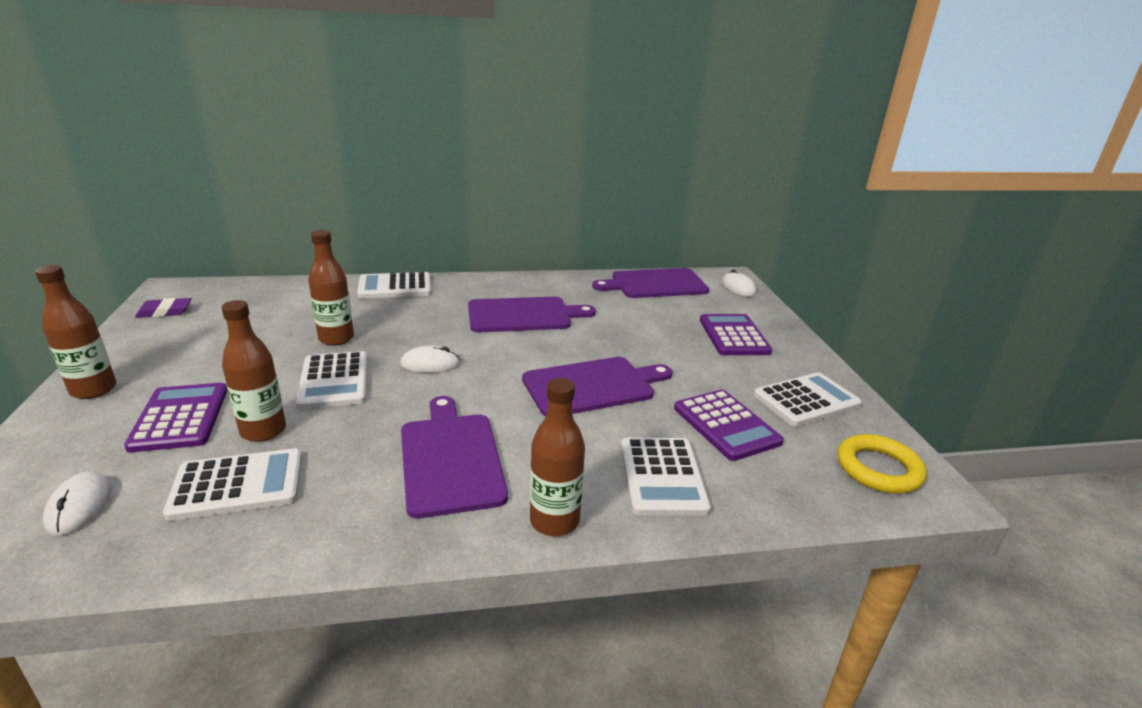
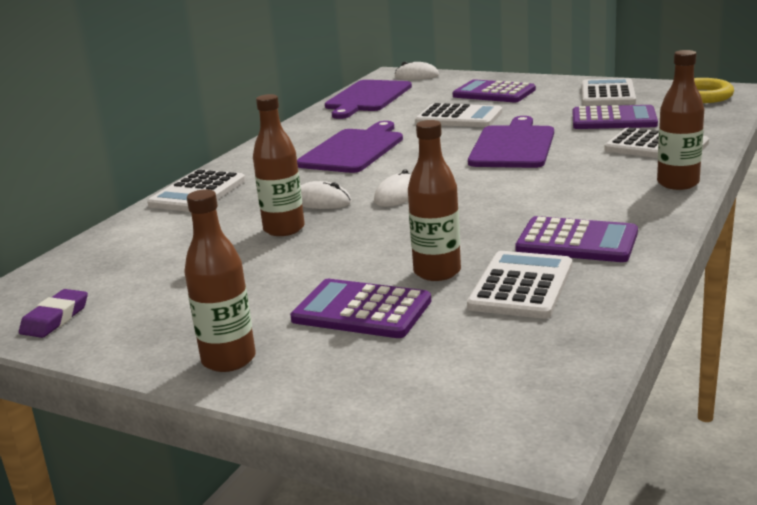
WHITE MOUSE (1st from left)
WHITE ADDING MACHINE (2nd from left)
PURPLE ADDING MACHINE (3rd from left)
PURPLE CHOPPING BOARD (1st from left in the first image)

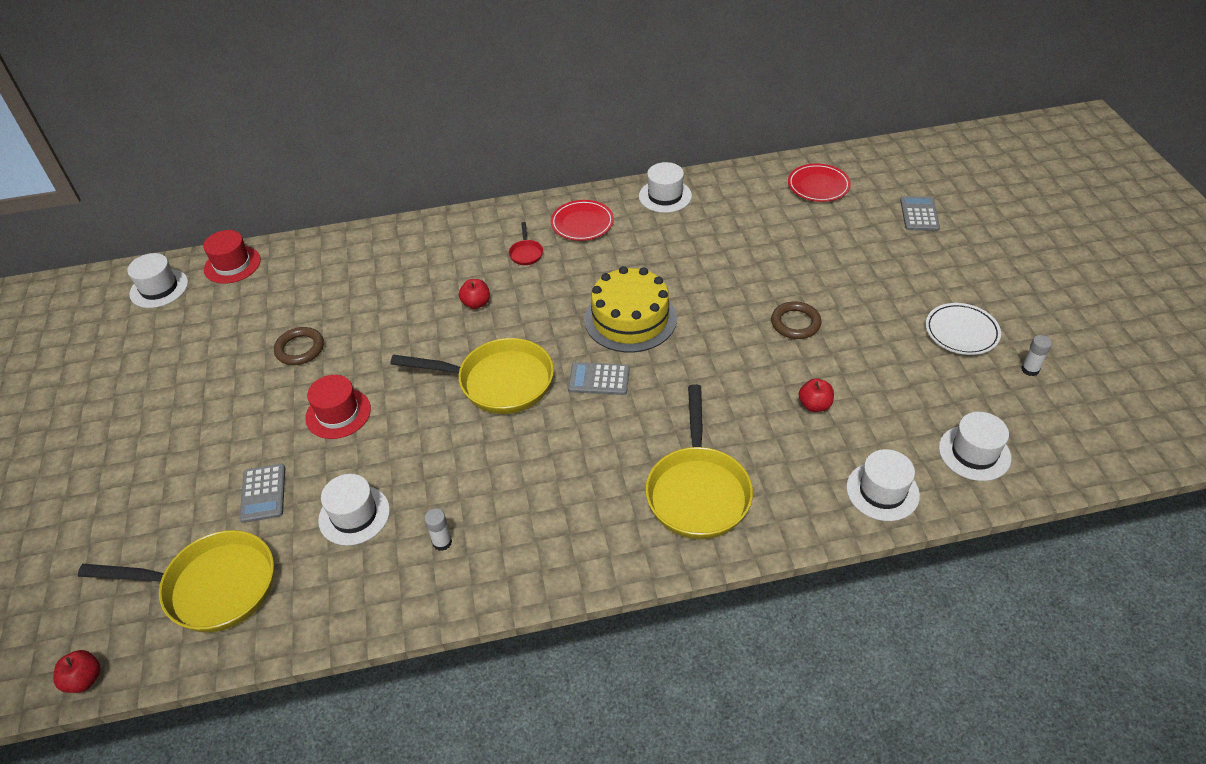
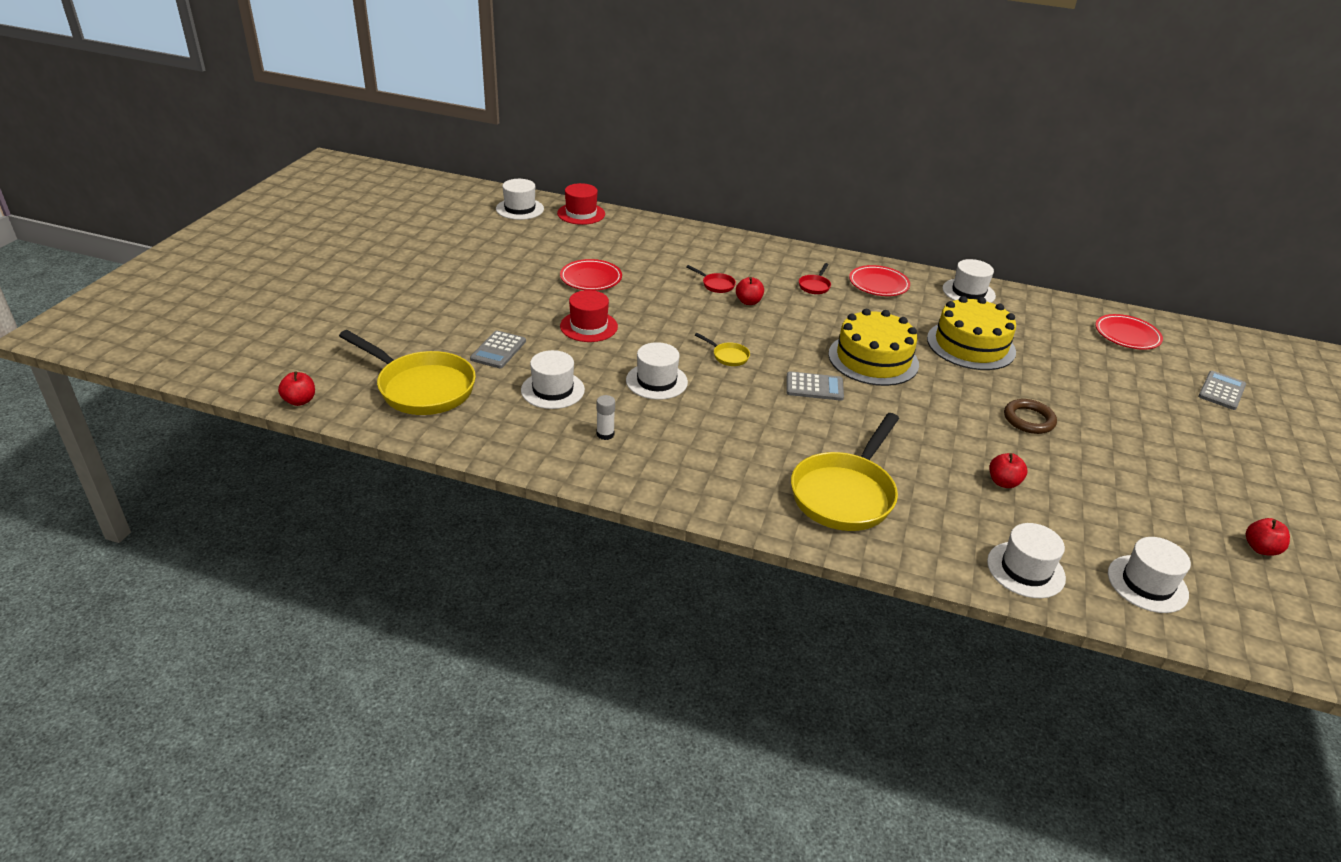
RED FLAT DISH (1st from left)
WHITE TOP HAT (3rd from left)
RED PAN (1st from left)
BRIGHT YELLOW PAN (2nd from left)
GREY ADDING MACHINE (2nd from left)
BRIGHT YELLOW GATEAU (2nd from left)
RED APPLE (4th from left)
WHITE FLAT DISH

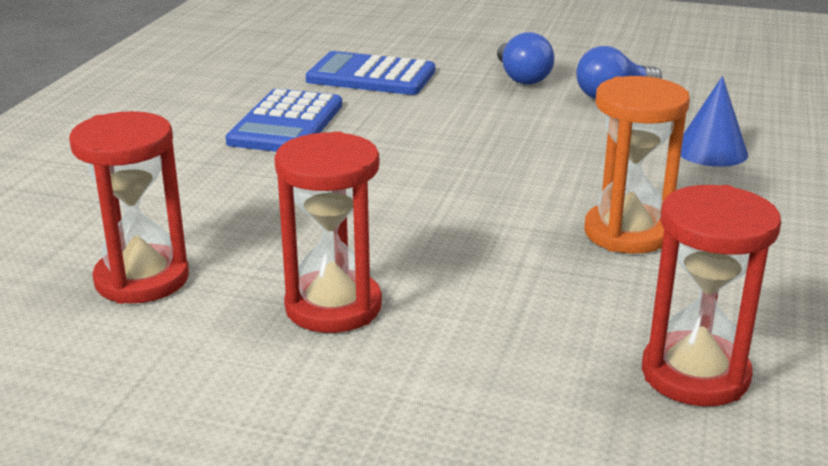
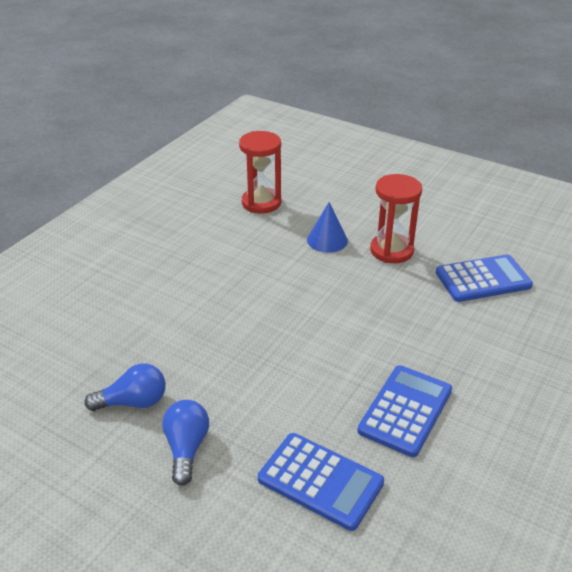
BLUE SOLID CONE
BLUE ADDING MACHINE (3rd from left)
ORANGE SANDGLASS

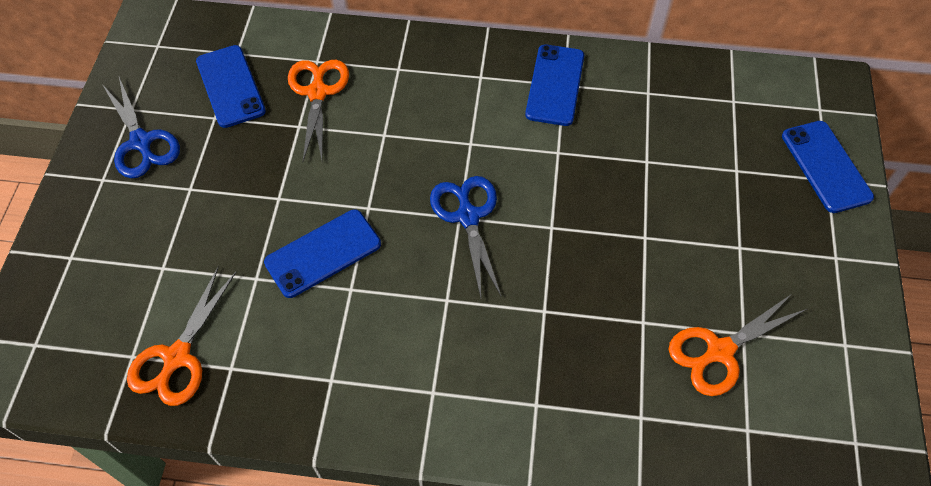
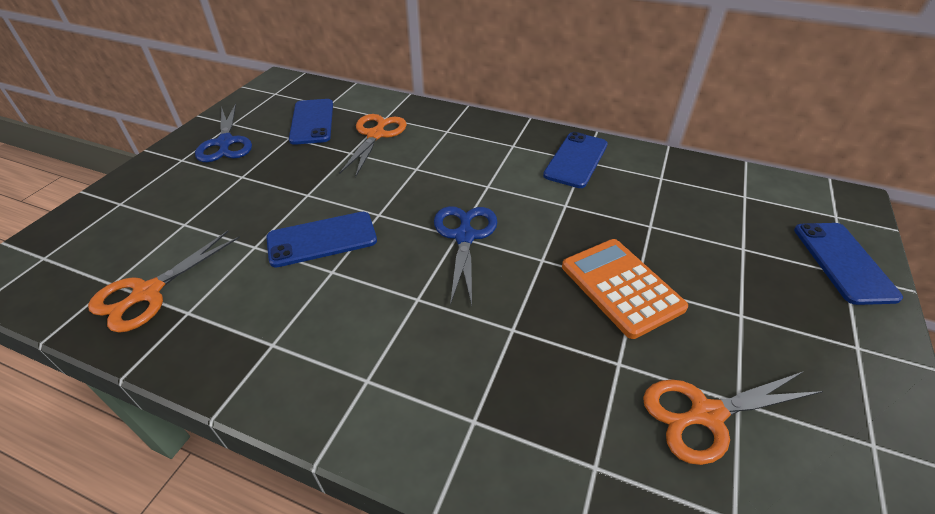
ORANGE ADDING MACHINE

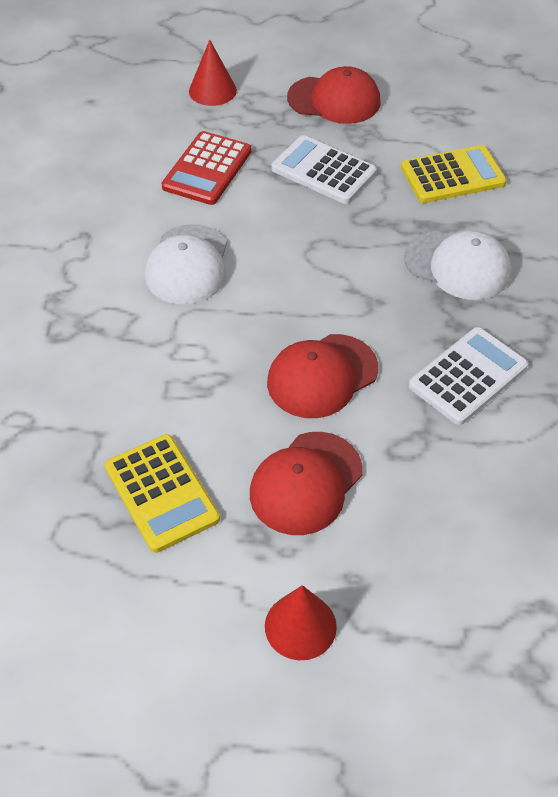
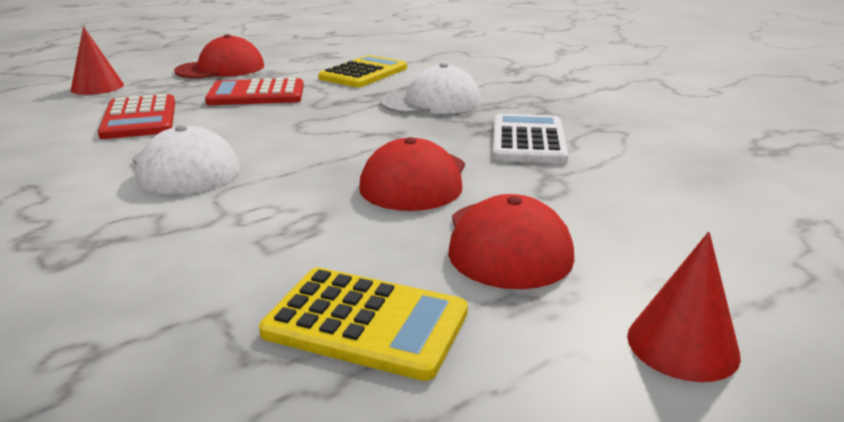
RED ADDING MACHINE (2nd from left)

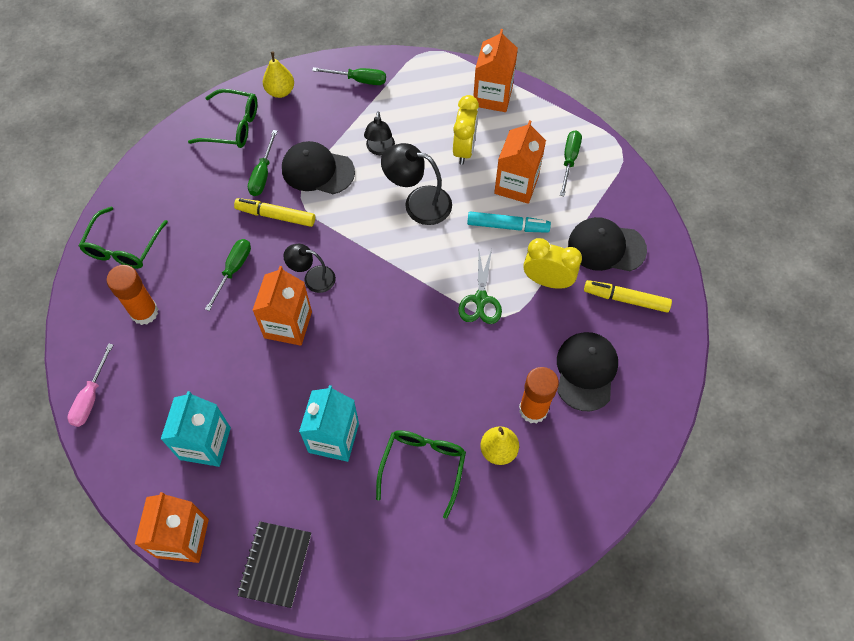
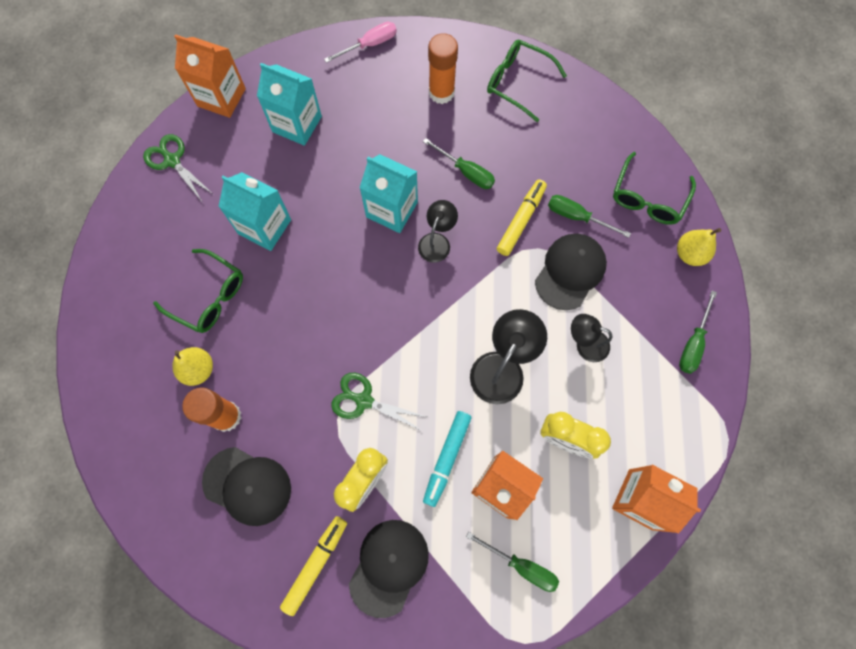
LEAF-GREEN PAIR OF SCISSORS (1st from left)
ROSE-PINK SCREWDRIVER
TEAL MILK CARTON (3rd from left)

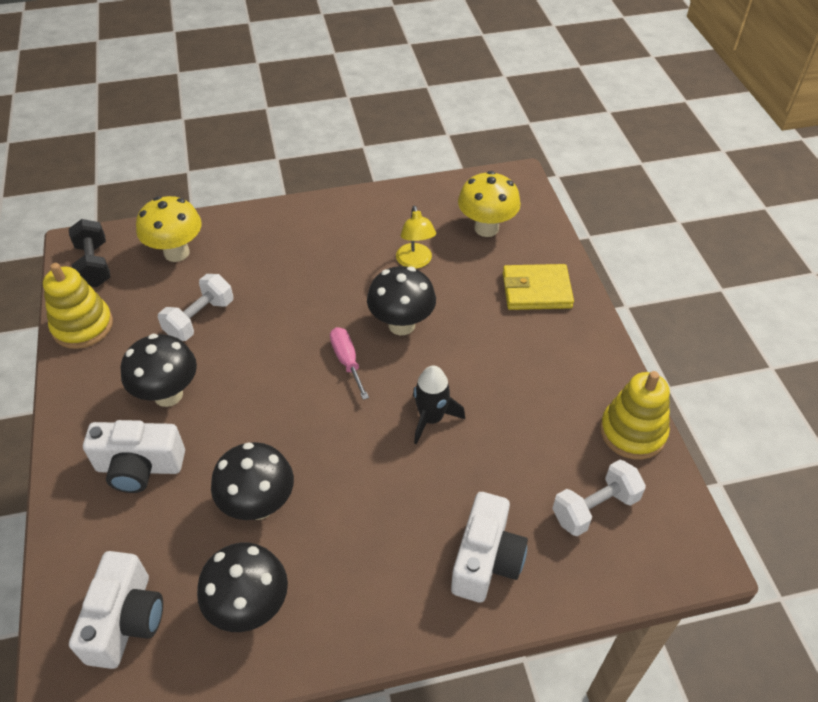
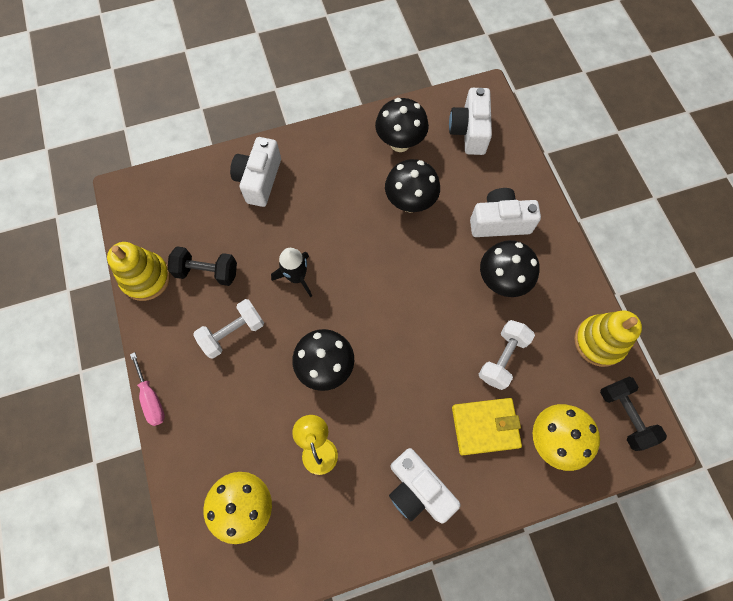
ROSE-PINK SCREWDRIVER
JET-BLACK FREE WEIGHT (1st from left)
WHITE FREE WEIGHT (1st from left)
WHITE COMPACT CAMERA (2nd from left)
BRIGHT YELLOW BILLFOLD

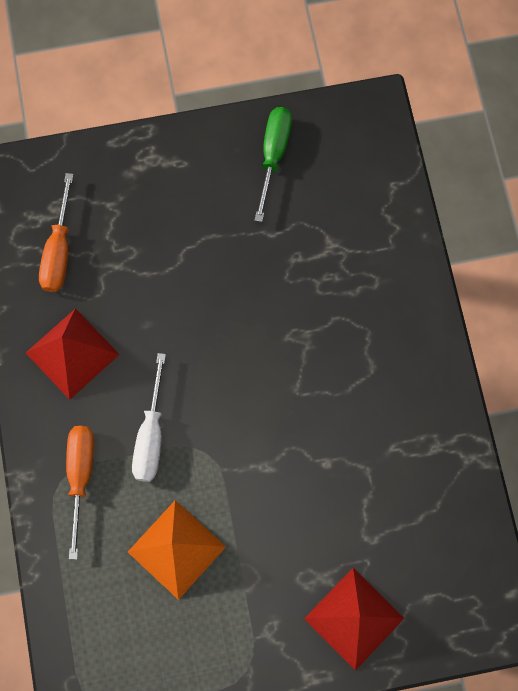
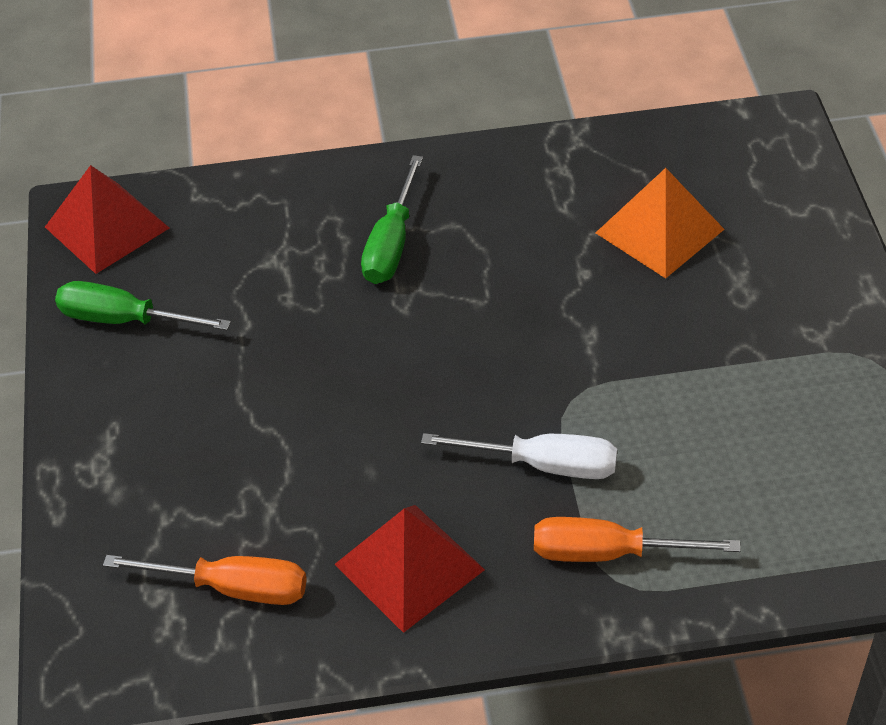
RED SOLID PYRAMID (1st from left)
LEAF-GREEN SCREWDRIVER (2nd from left)
ORANGE SOLID PYRAMID

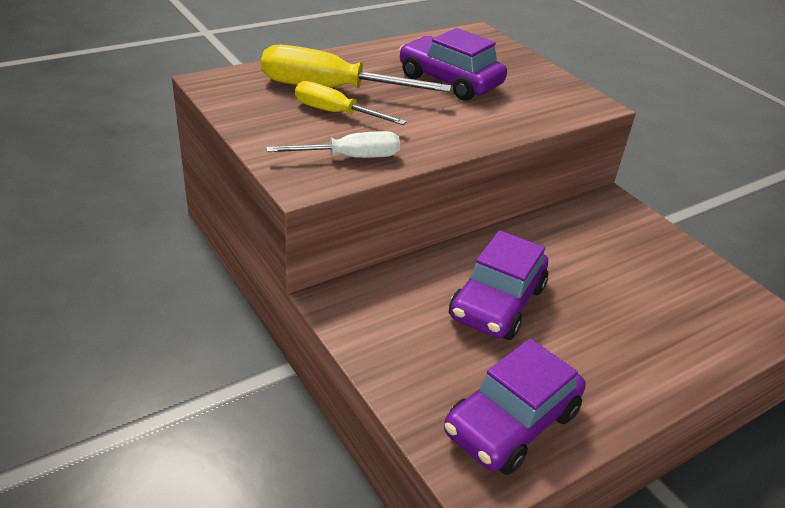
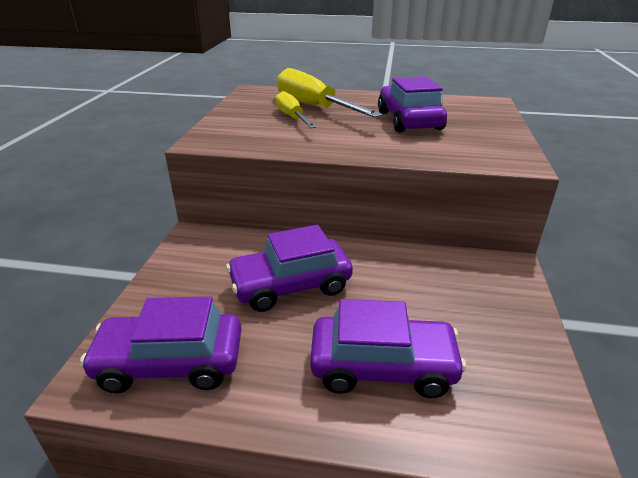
PURPLE AUTOMOBILE (3rd from left)
WHITE SCREWDRIVER

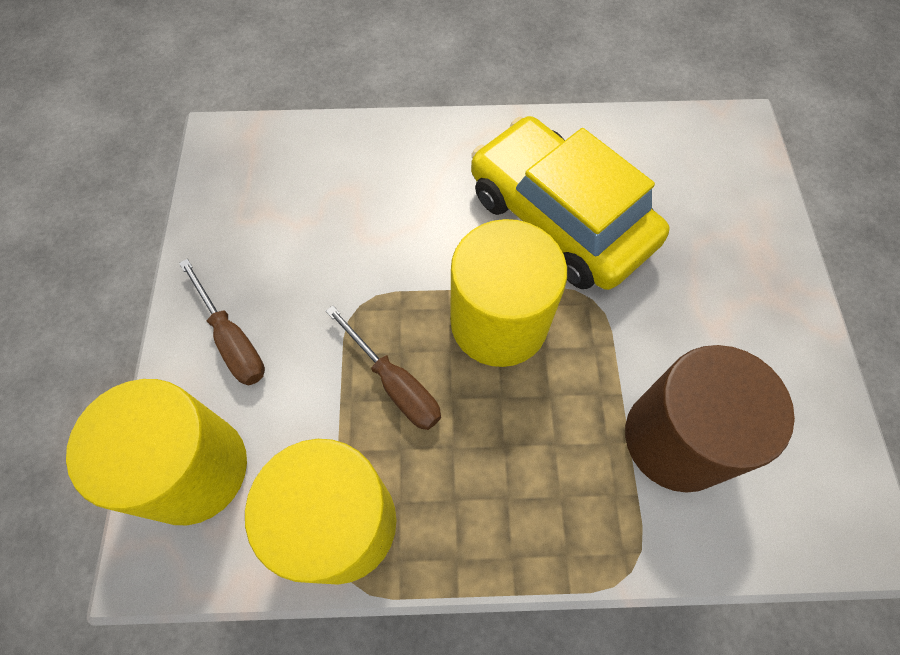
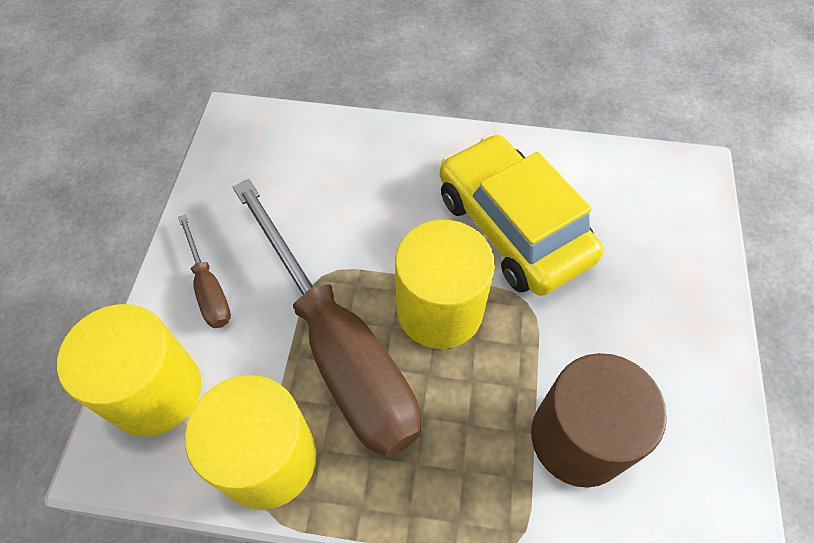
DARK BROWN SCREWDRIVER (2nd from left)

